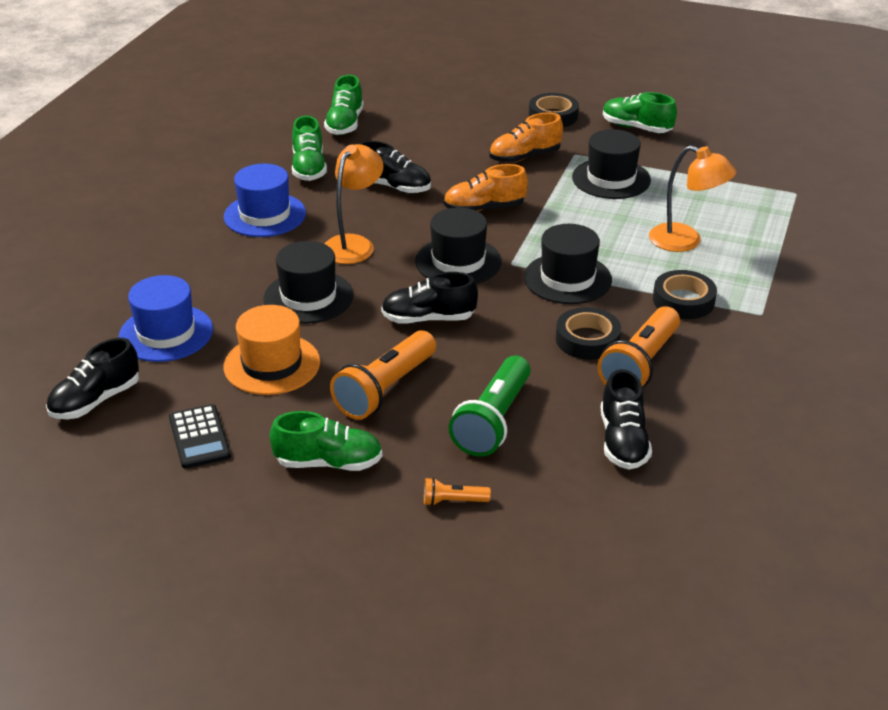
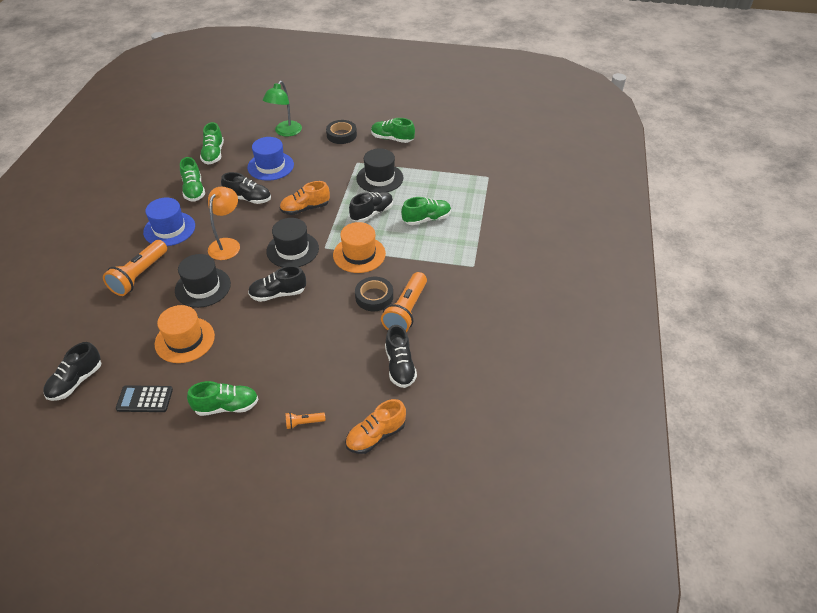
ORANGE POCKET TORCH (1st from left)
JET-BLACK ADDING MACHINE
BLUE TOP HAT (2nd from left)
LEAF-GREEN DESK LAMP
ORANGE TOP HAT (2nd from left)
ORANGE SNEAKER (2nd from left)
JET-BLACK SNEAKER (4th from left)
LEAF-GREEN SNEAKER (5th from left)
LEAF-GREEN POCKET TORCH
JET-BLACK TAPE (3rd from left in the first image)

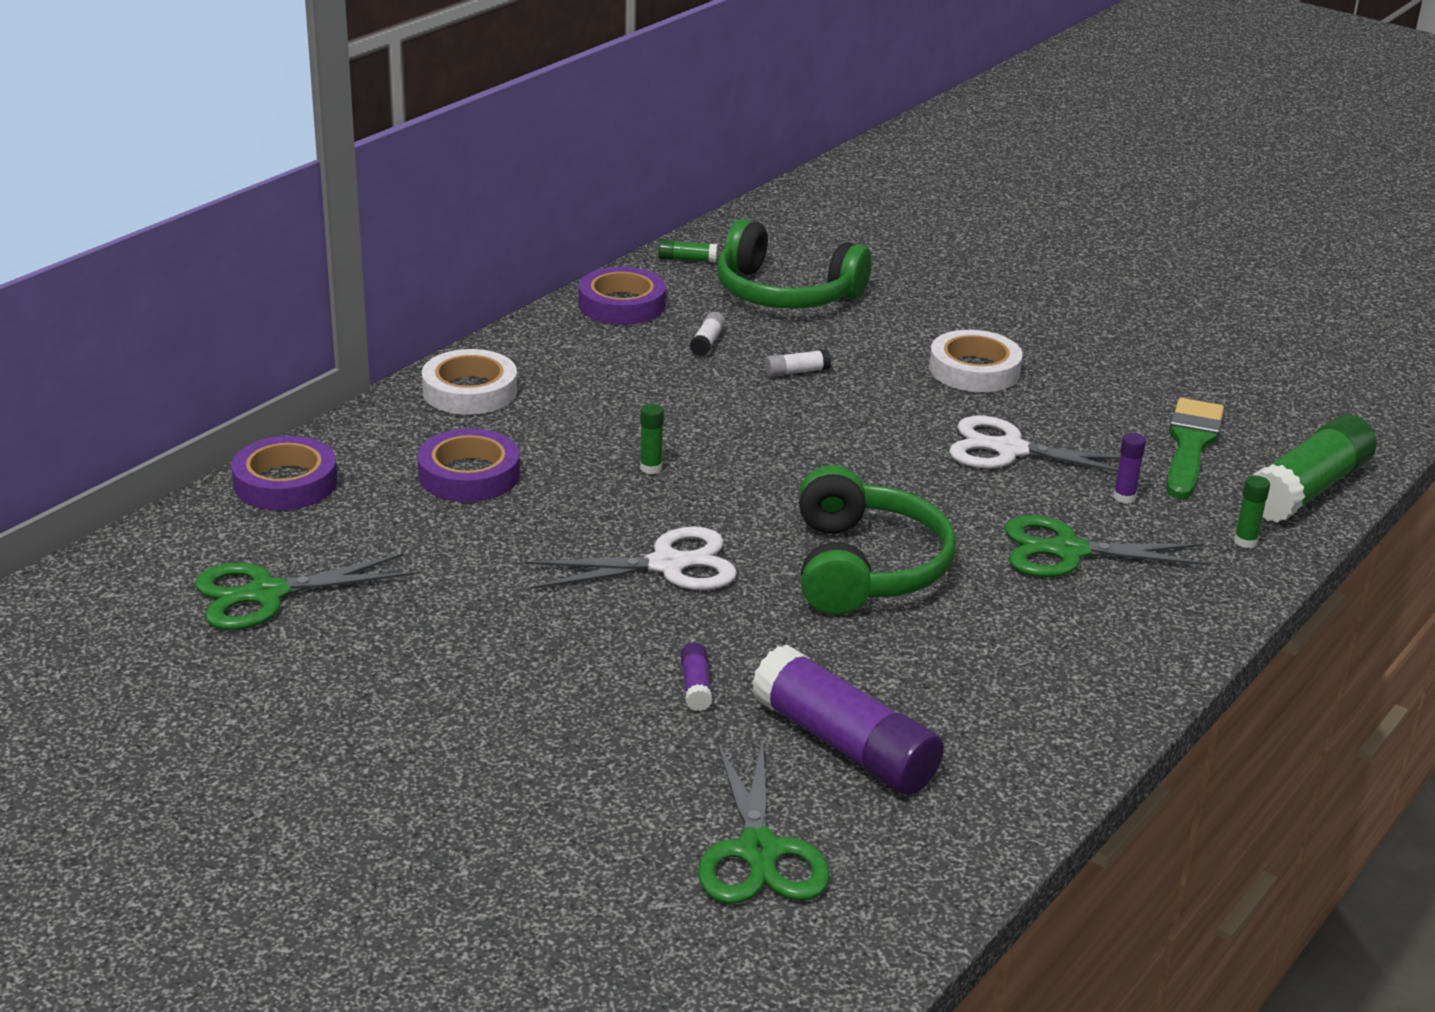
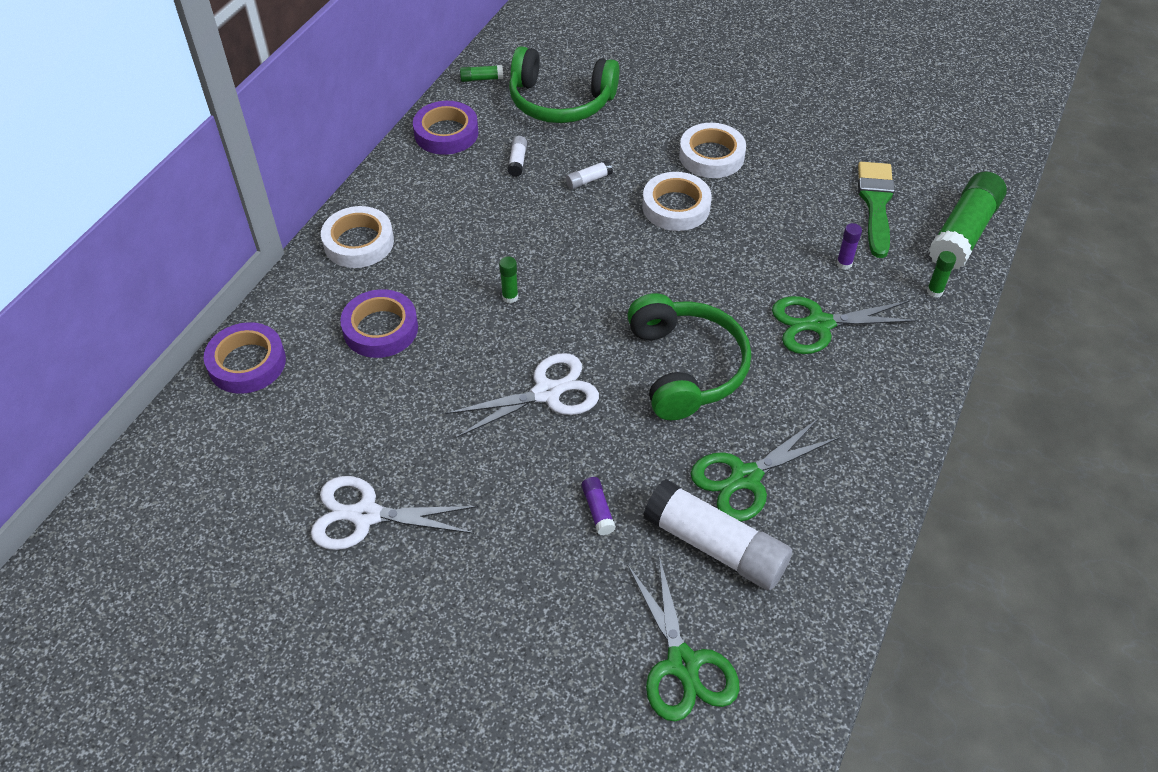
WHITE PAIR OF SCISSORS (1st from left)
WHITE TAPE (2nd from left)
WHITE GLUE STICK (3rd from left)
LEAF-GREEN PAIR OF SCISSORS (2nd from left)

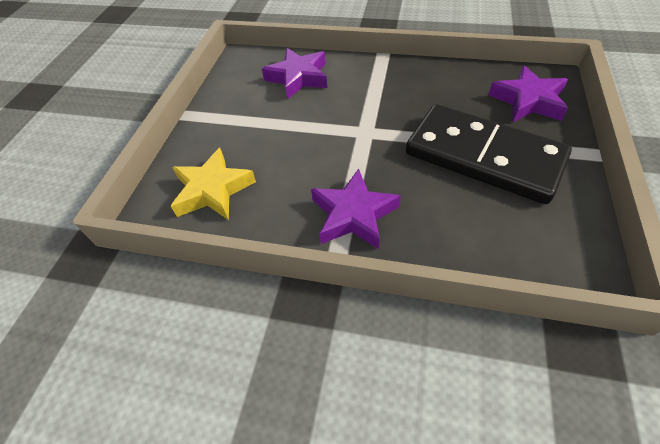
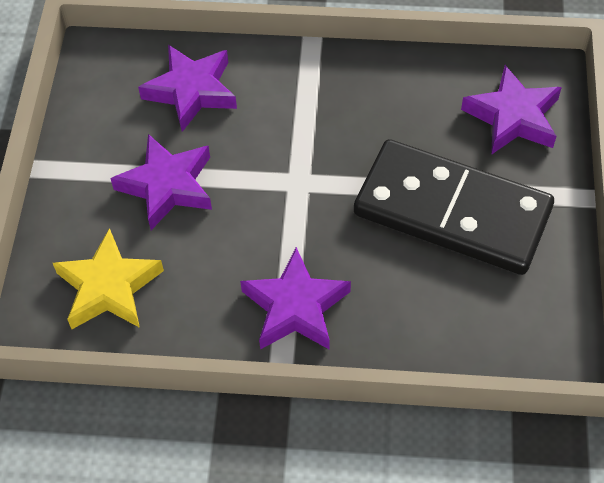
PURPLE STAR SHAPE (1st from left)

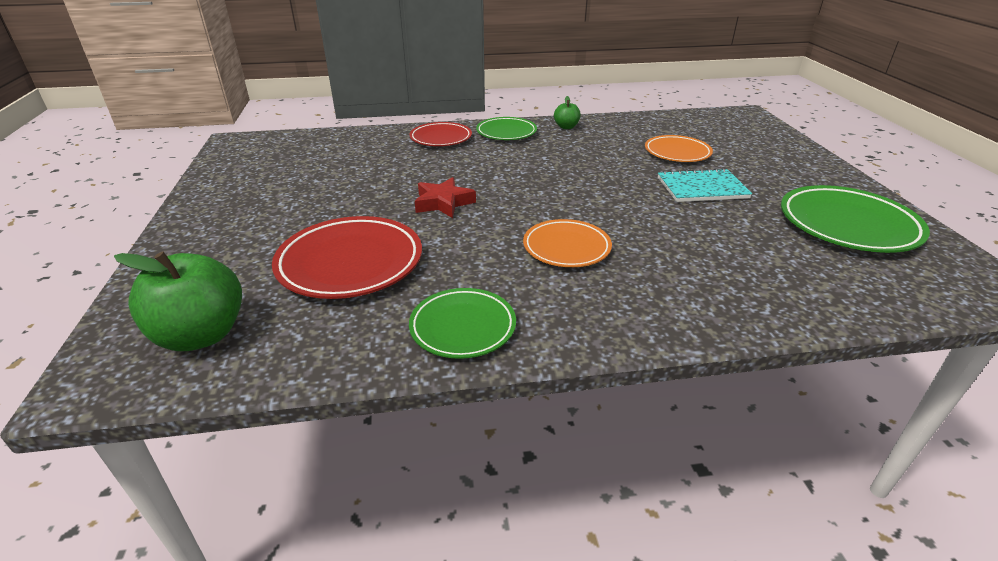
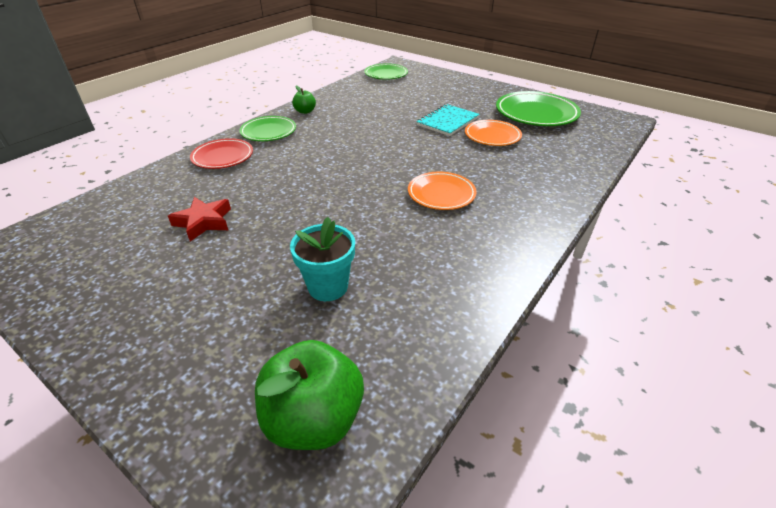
RED STAR SHAPE
TEAL FLOWER POT
LEAF-GREEN FLAT DISH (2nd from left)
ORANGE FLAT DISH (2nd from left)

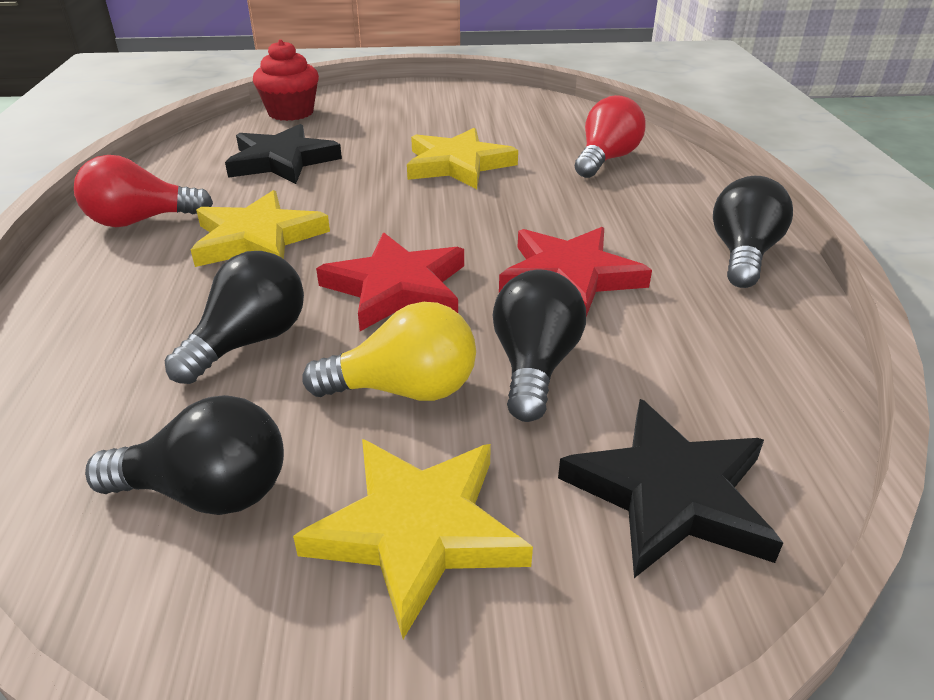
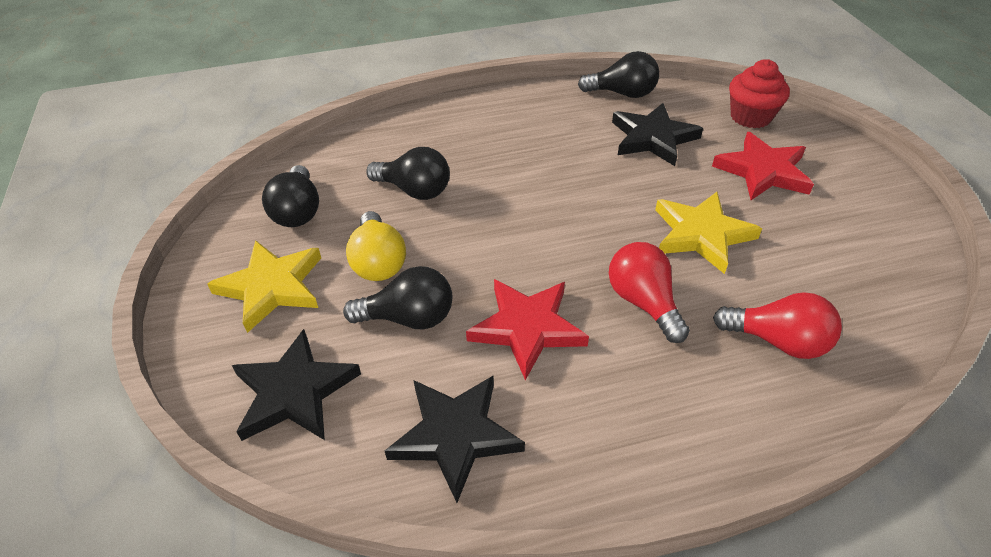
JET-BLACK STAR SHAPE (2nd from left)
JET-BLACK LIGHT BULB (4th from left)
RED LIGHT BULB (1st from left)
RED STAR SHAPE (2nd from left)
BRIGHT YELLOW STAR SHAPE (1st from left in the first image)

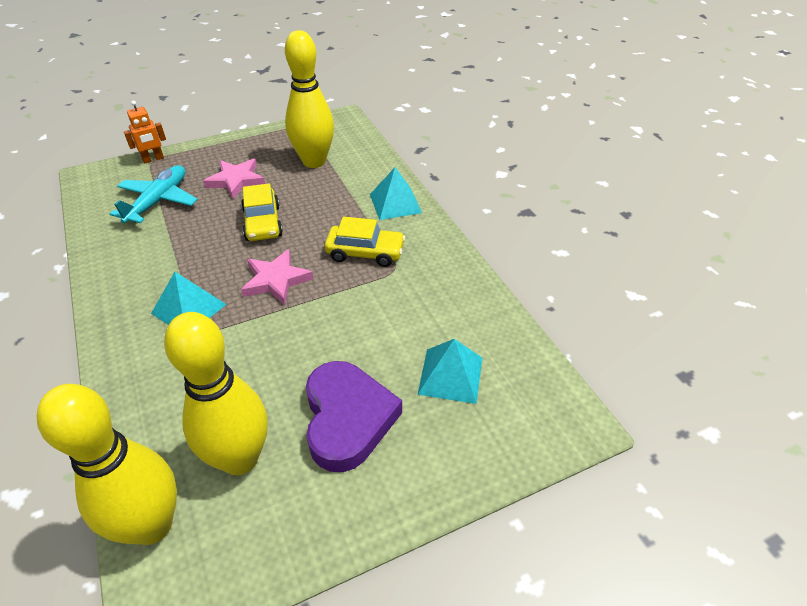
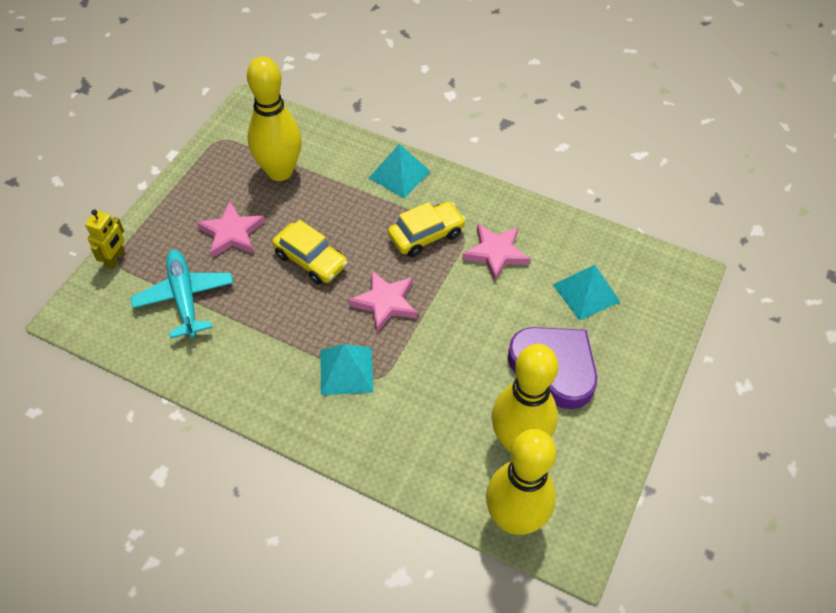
BRIGHT YELLOW ROBOT
ROSE-PINK STAR SHAPE (3rd from left)

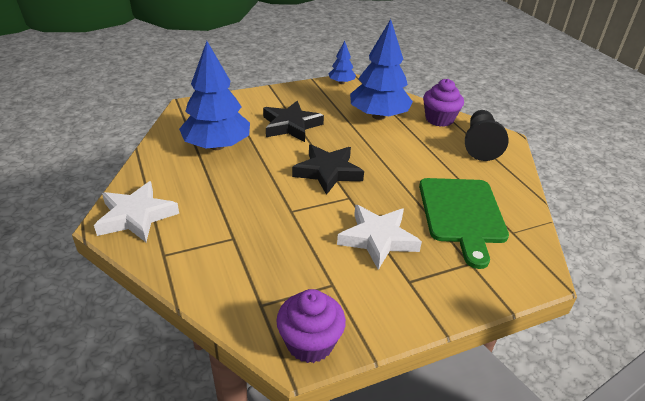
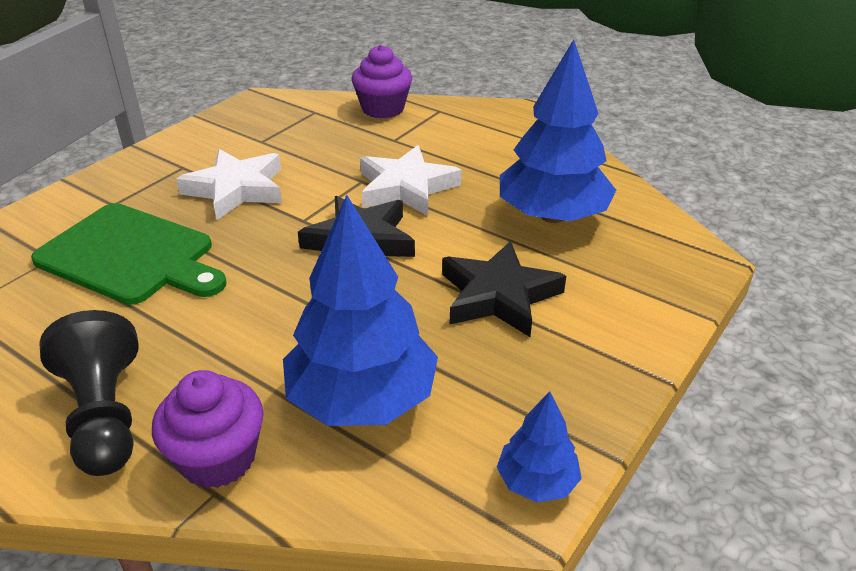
LEAF-GREEN CHOPPING BOARD
PURPLE CUPCAKE (2nd from left)
WHITE STAR SHAPE (2nd from left)

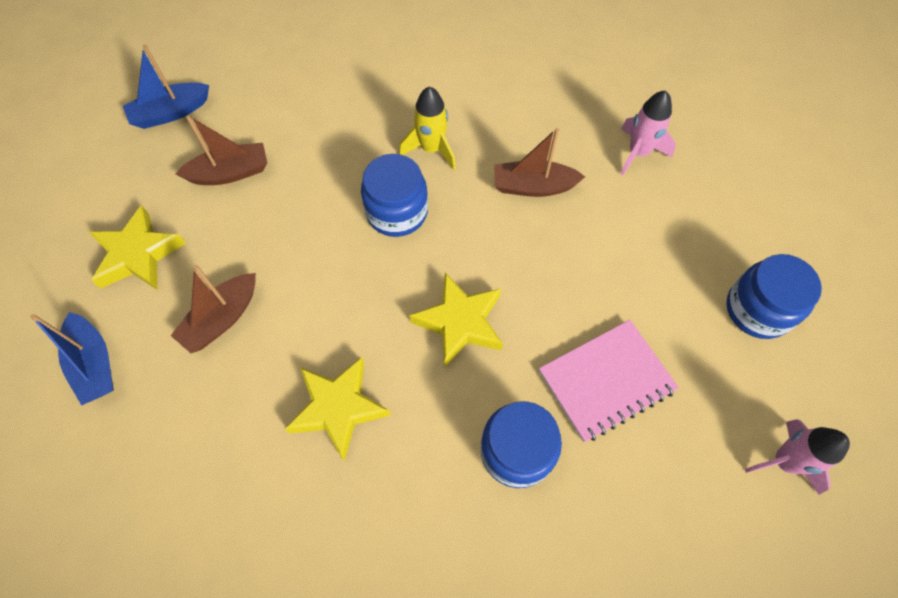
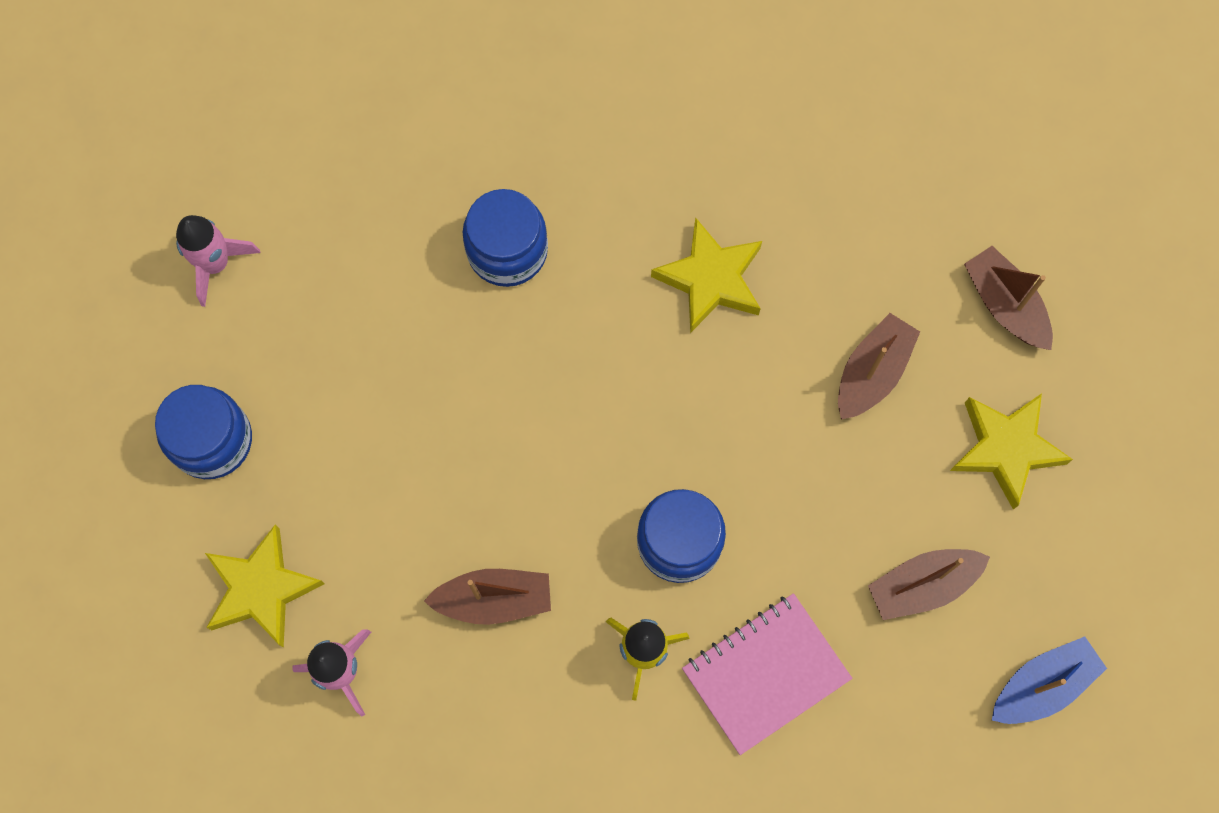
BRIGHT YELLOW STAR SHAPE (1st from left)
ROSE-PINK EXERCISE BOOK
DARK BROWN BOAT (4th from left)

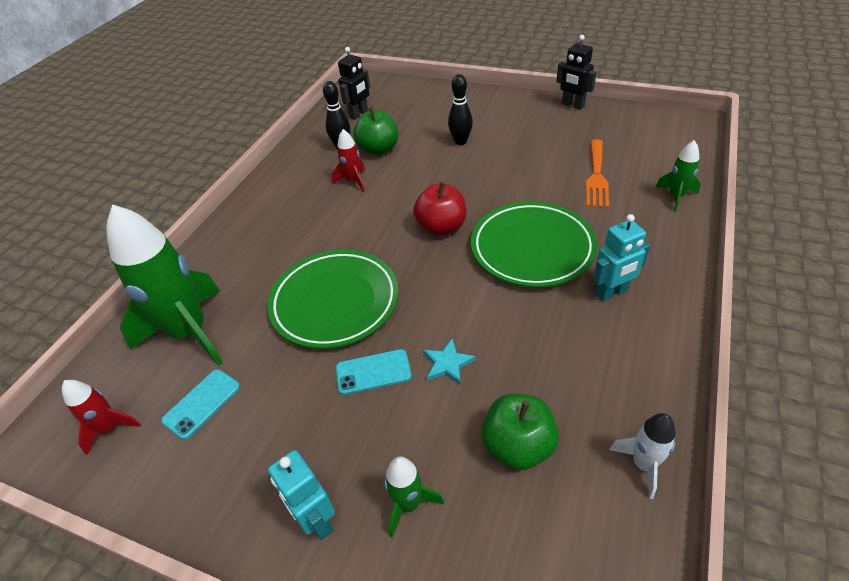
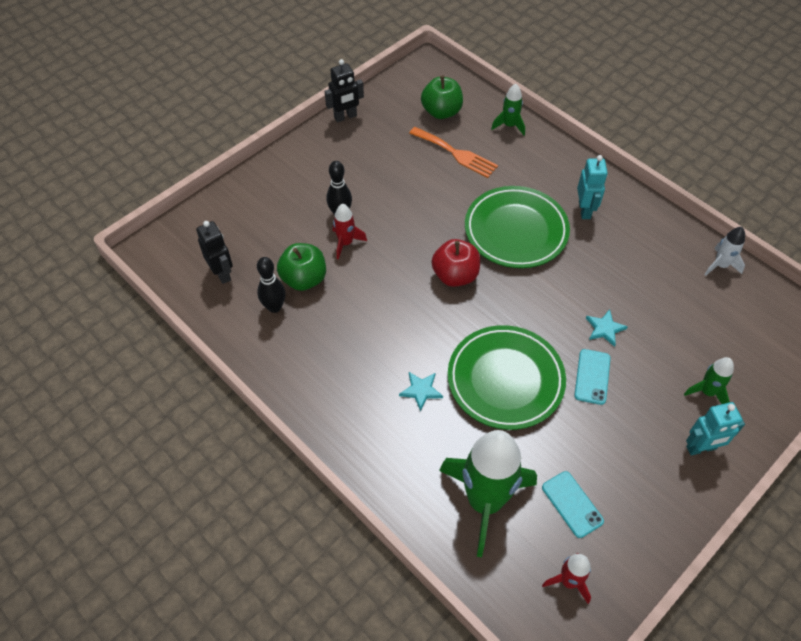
RED SPACESHIP (1st from left)
TEAL STAR SHAPE (1st from left)
LEAF-GREEN APPLE (2nd from left)

